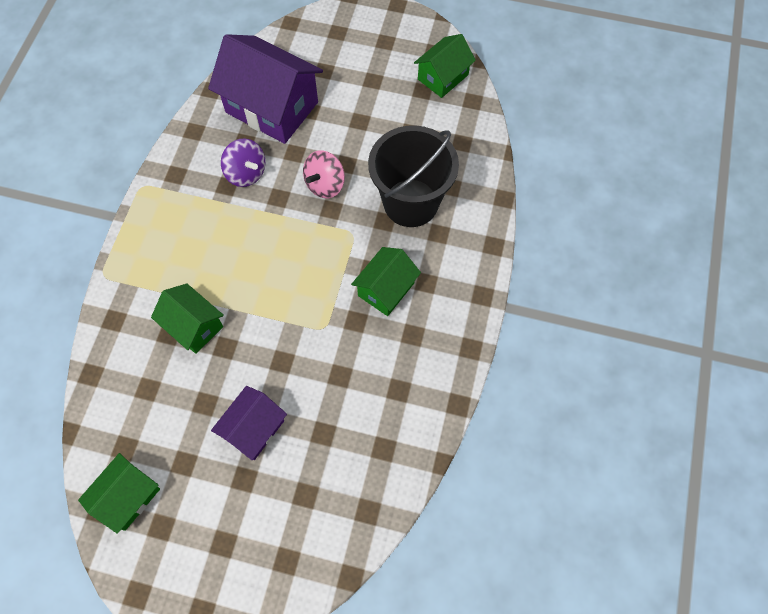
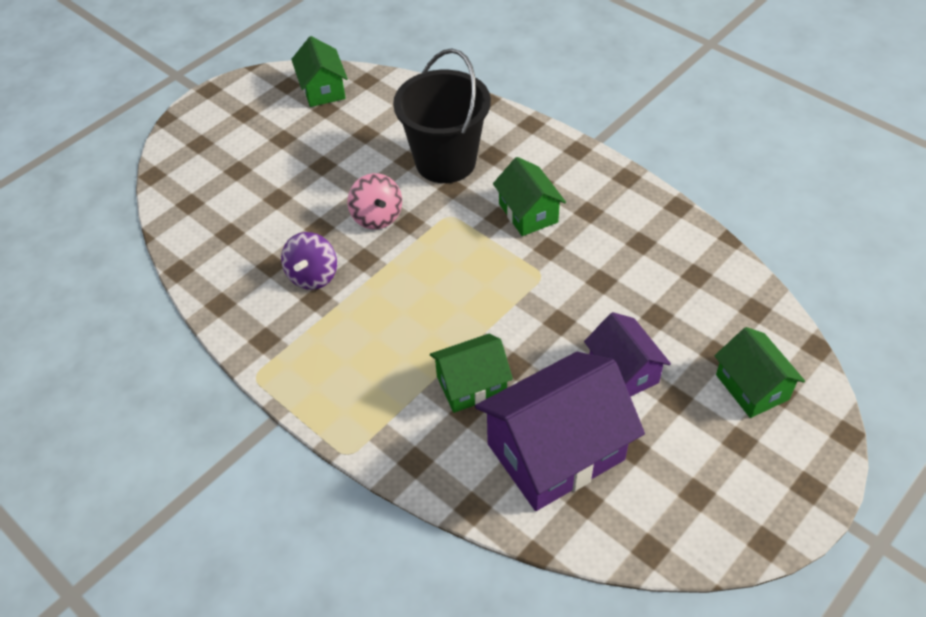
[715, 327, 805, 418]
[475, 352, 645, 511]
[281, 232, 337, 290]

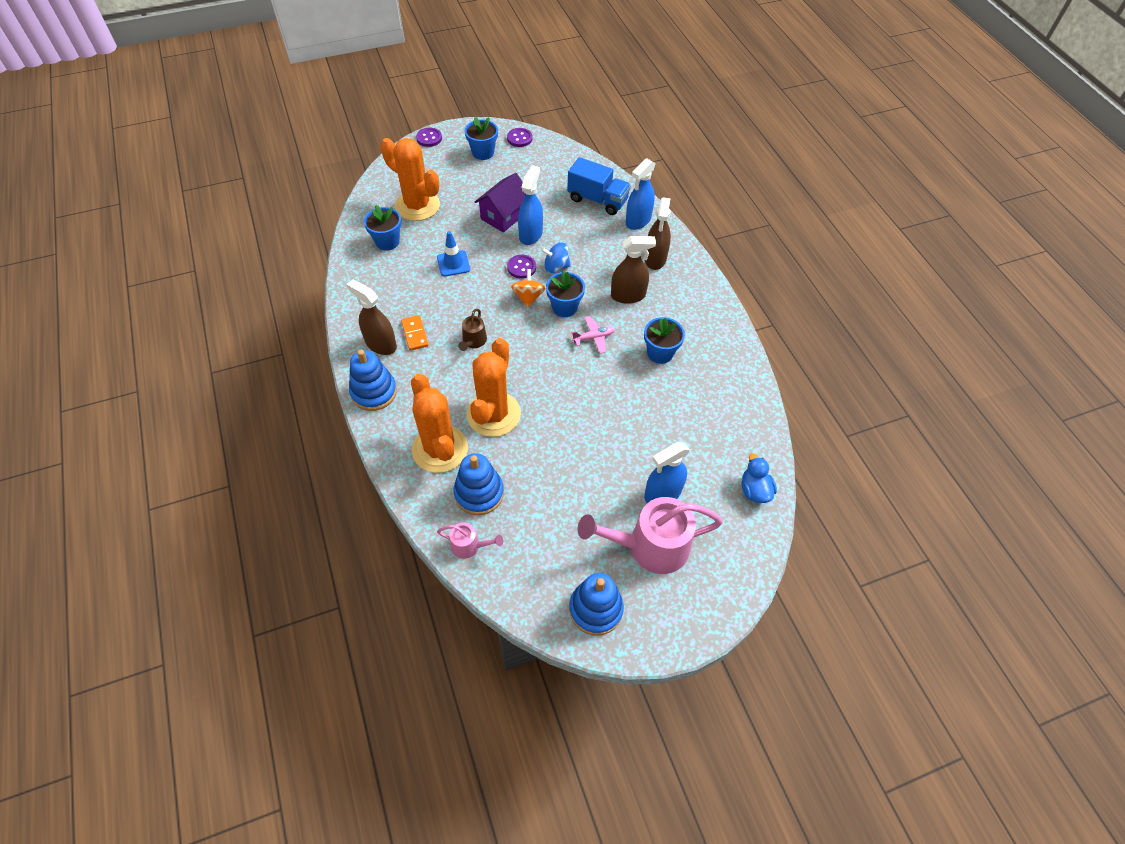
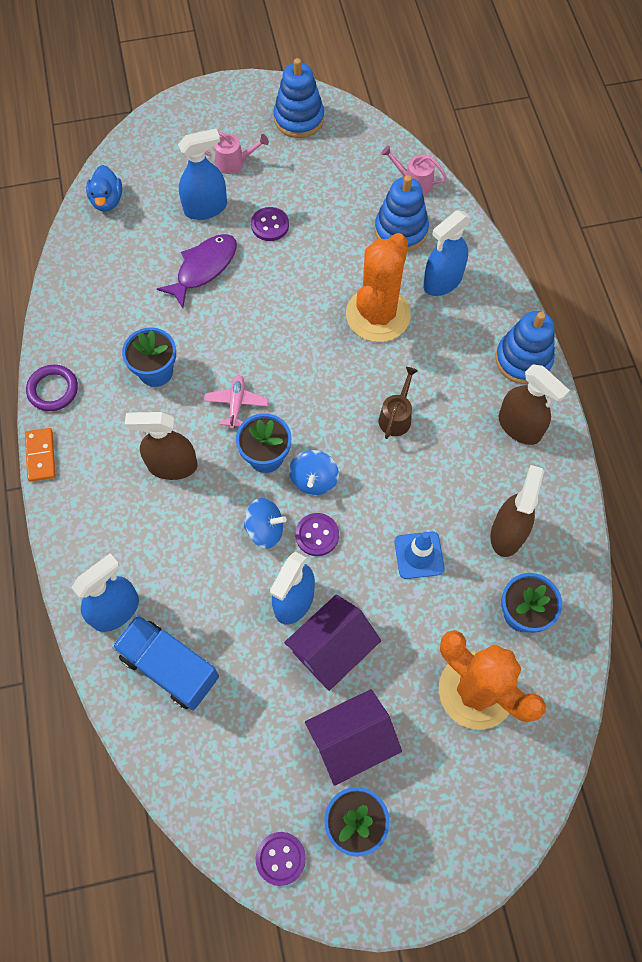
[25, 428, 56, 482]
[423, 210, 471, 296]
[251, 207, 289, 241]
[289, 450, 339, 495]
[204, 375, 268, 429]
[205, 132, 269, 174]
[490, 465, 544, 557]
[26, 365, 78, 411]
[157, 234, 237, 308]
[305, 689, 402, 786]

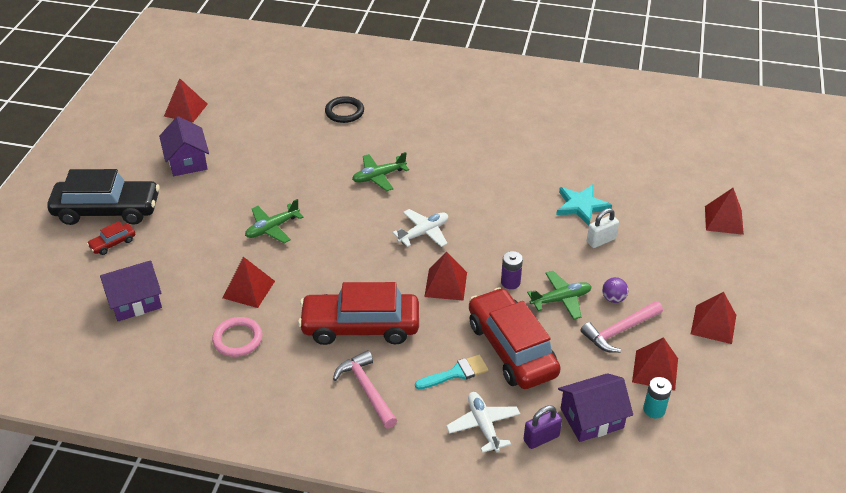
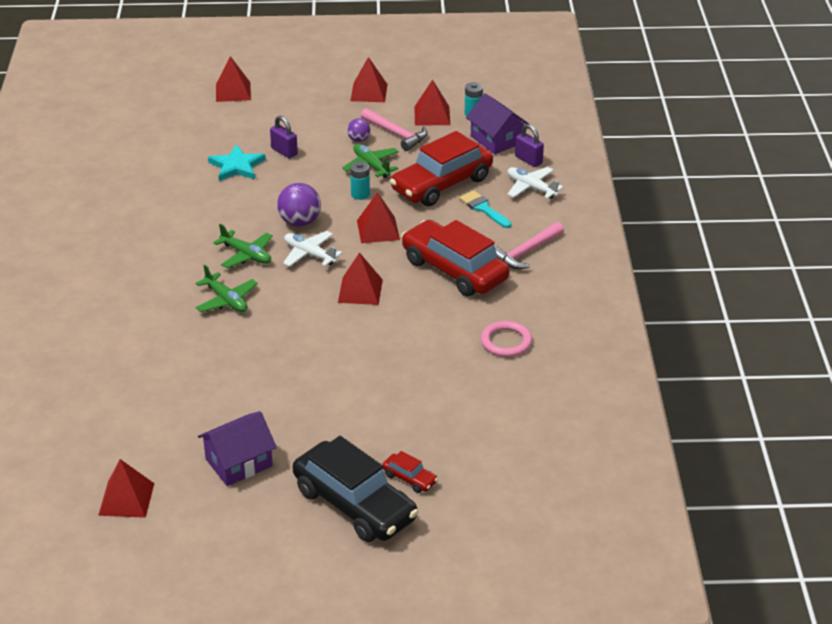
[292, 436, 418, 542]
[100, 261, 162, 321] (first image)
[338, 252, 383, 305]
[214, 224, 273, 268]
[401, 220, 510, 296]
[325, 96, 364, 123] (first image)
[508, 167, 564, 199]
[350, 161, 370, 200]
[270, 116, 298, 159]
[277, 183, 321, 227]

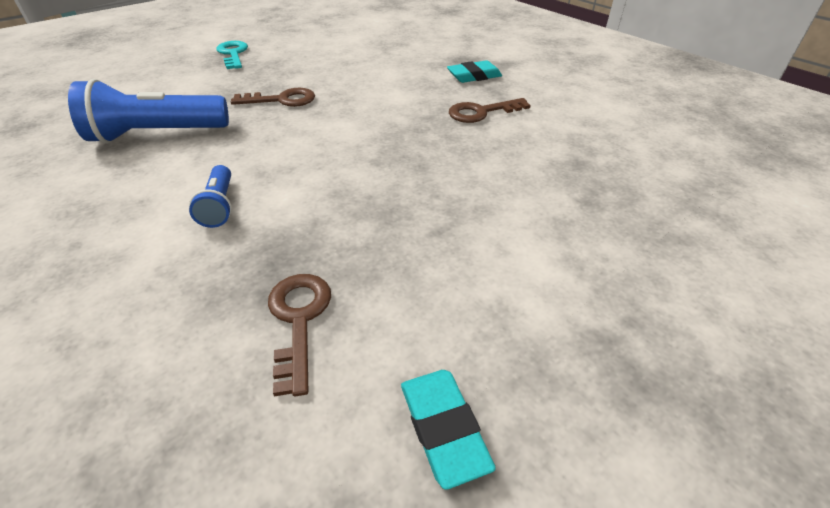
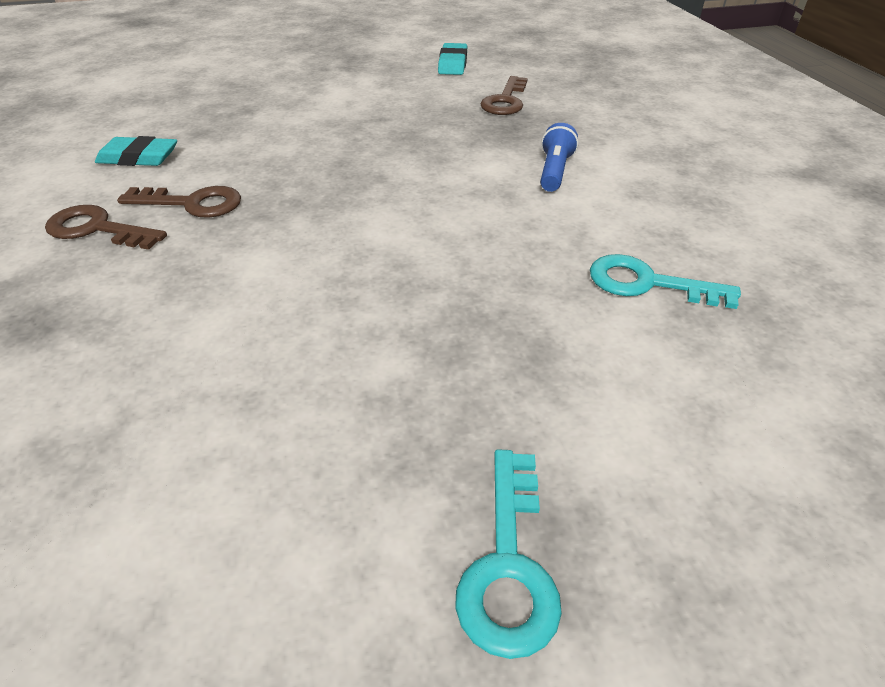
[590, 254, 741, 309]
[45, 205, 167, 250]
[95, 136, 177, 166]

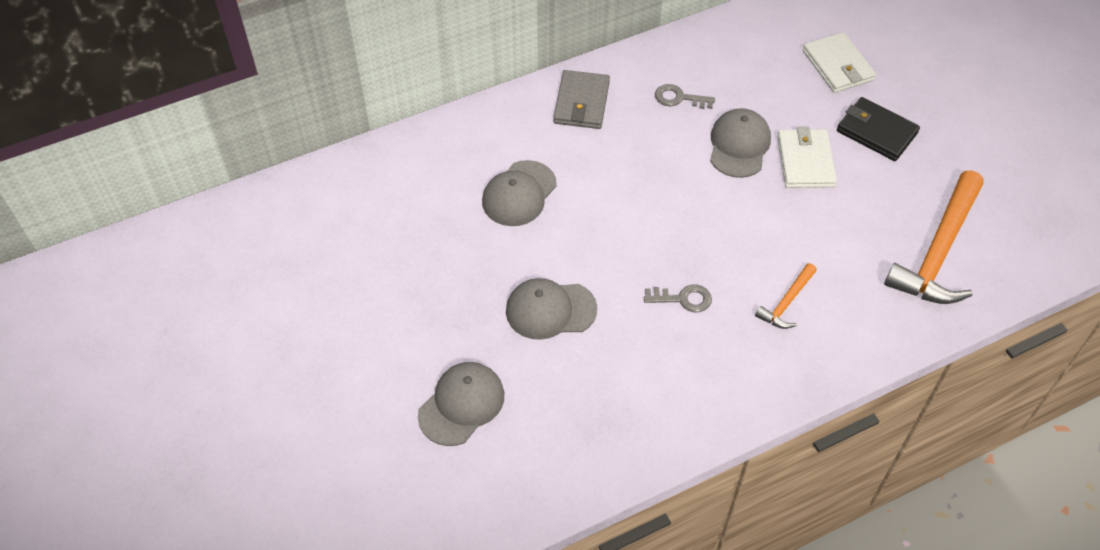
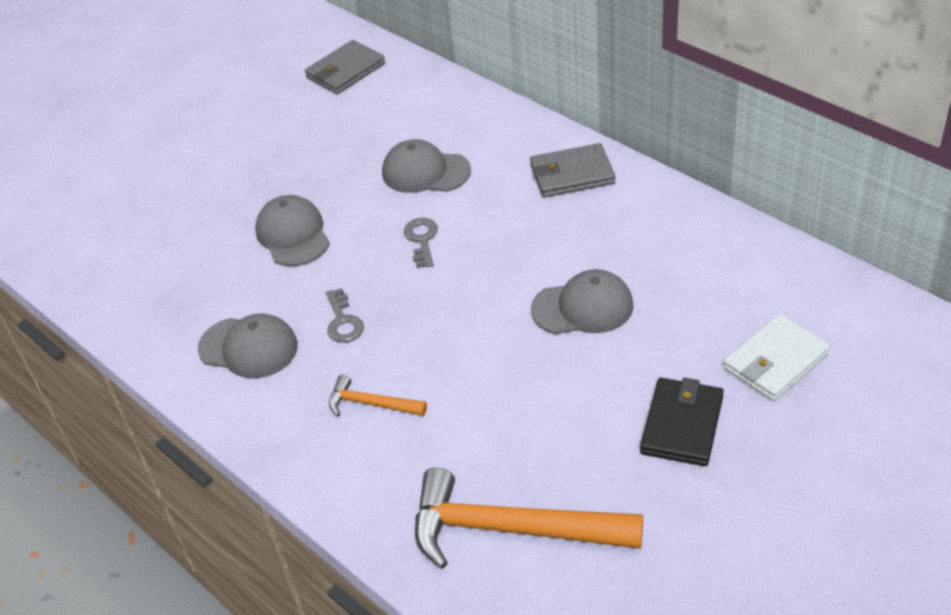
[198, 313, 298, 379]
[404, 218, 438, 268]
[777, 127, 837, 188] (first image)
[305, 40, 385, 94]

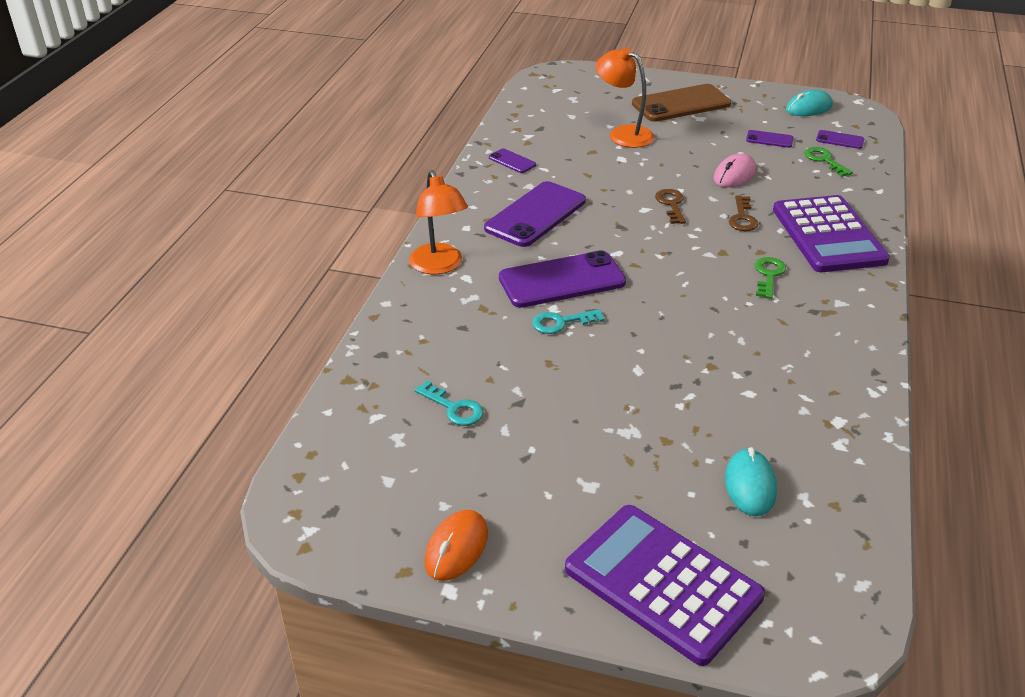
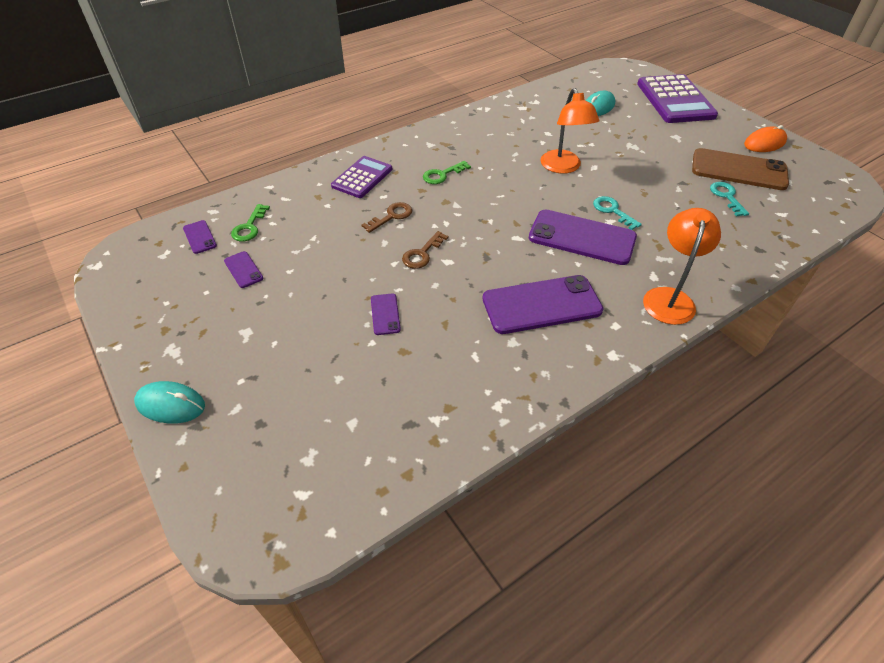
[371, 293, 401, 335]
[593, 196, 642, 230]
[540, 88, 599, 174]
[692, 148, 789, 190]
[713, 154, 756, 187] (first image)
[331, 156, 393, 198]
[134, 381, 205, 424]

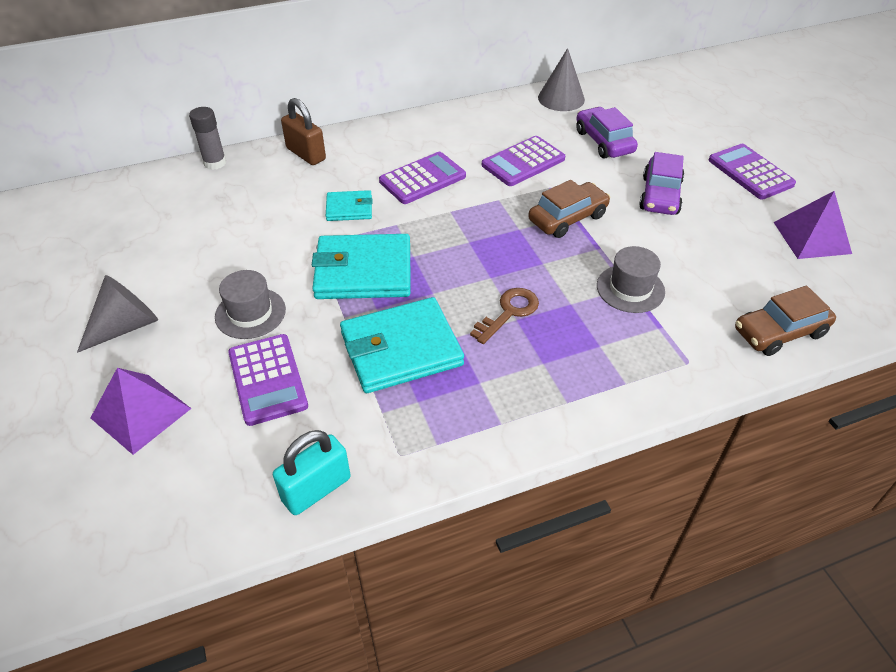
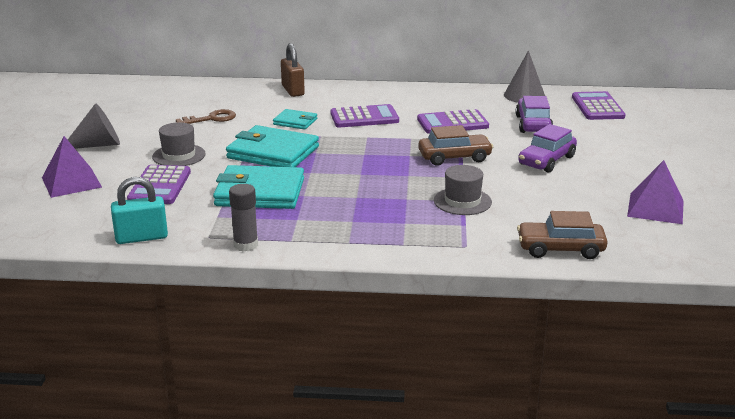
[229, 184, 258, 252]
[176, 109, 236, 124]
[572, 91, 626, 120]

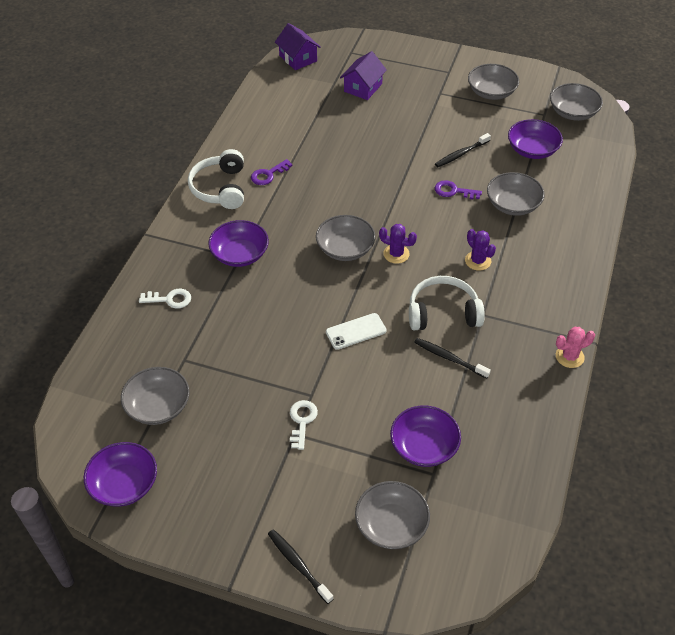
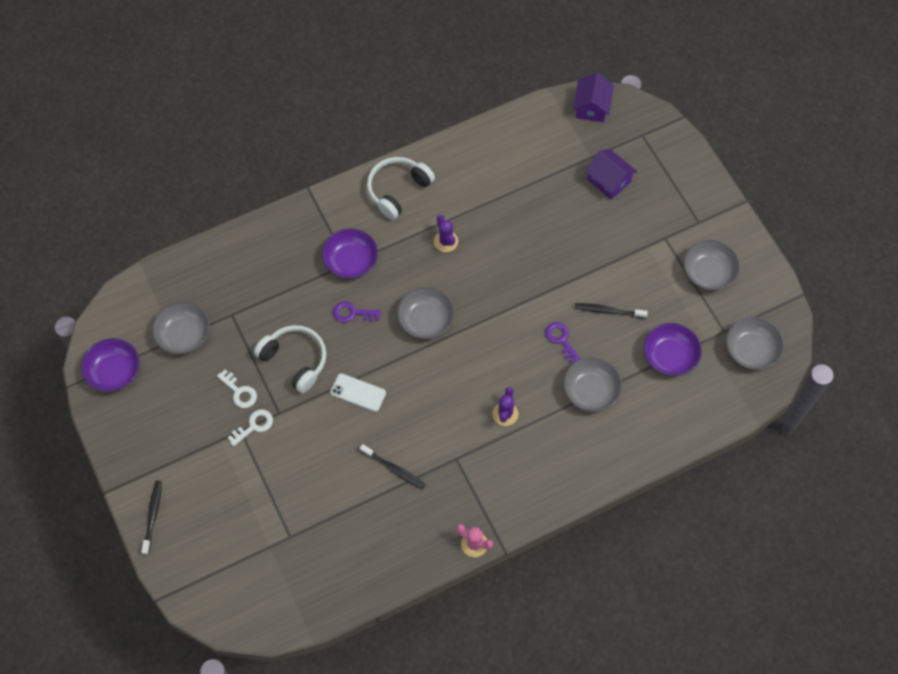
[217, 370, 257, 408]
[333, 301, 381, 323]
[585, 149, 637, 200]
[355, 481, 430, 549] (first image)
[434, 215, 458, 252]
[390, 405, 461, 467] (first image)
[254, 325, 326, 393]
[360, 444, 426, 489]

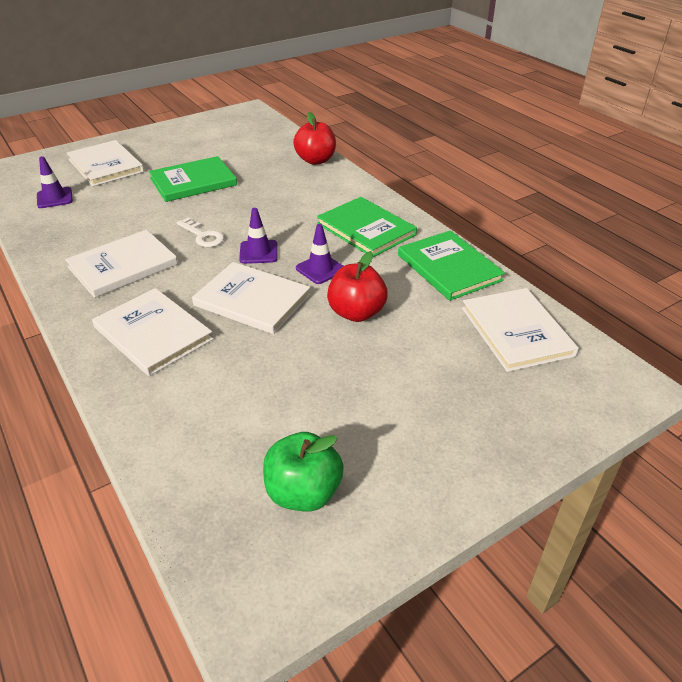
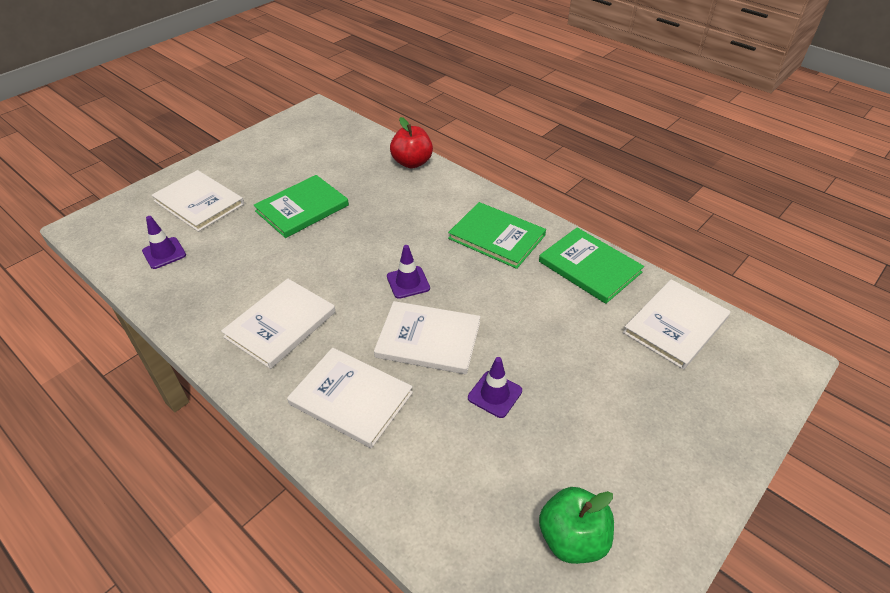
[177, 218, 224, 247] (first image)
[468, 357, 522, 418]
[327, 251, 388, 322] (first image)
[623, 279, 730, 369]

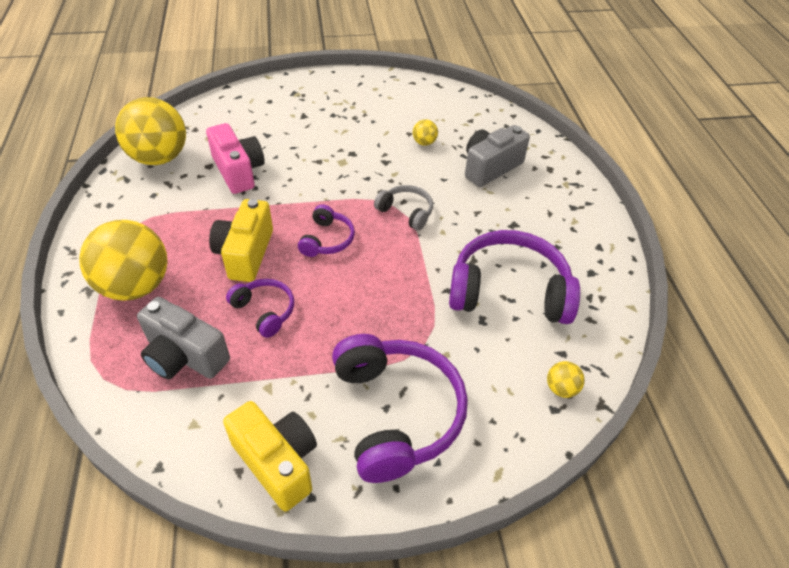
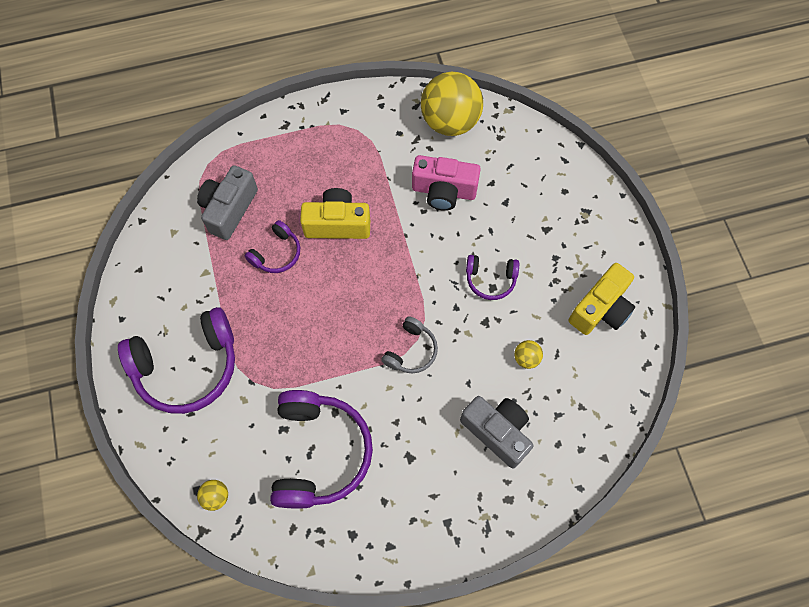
[79, 220, 168, 301] (first image)
[412, 155, 481, 211]
[569, 263, 635, 335]
[466, 255, 519, 300]

